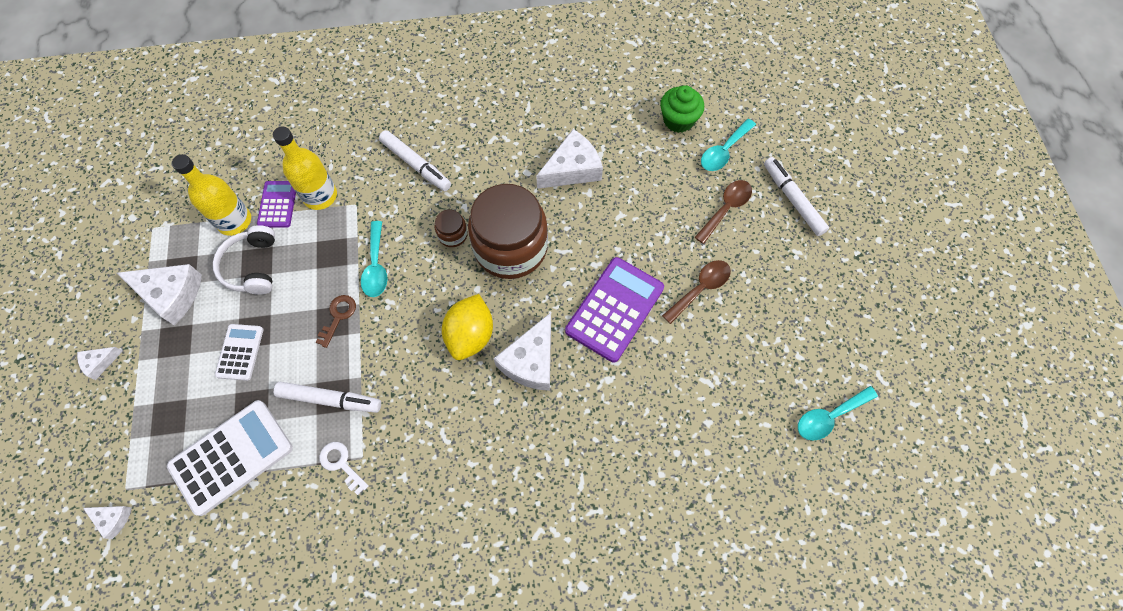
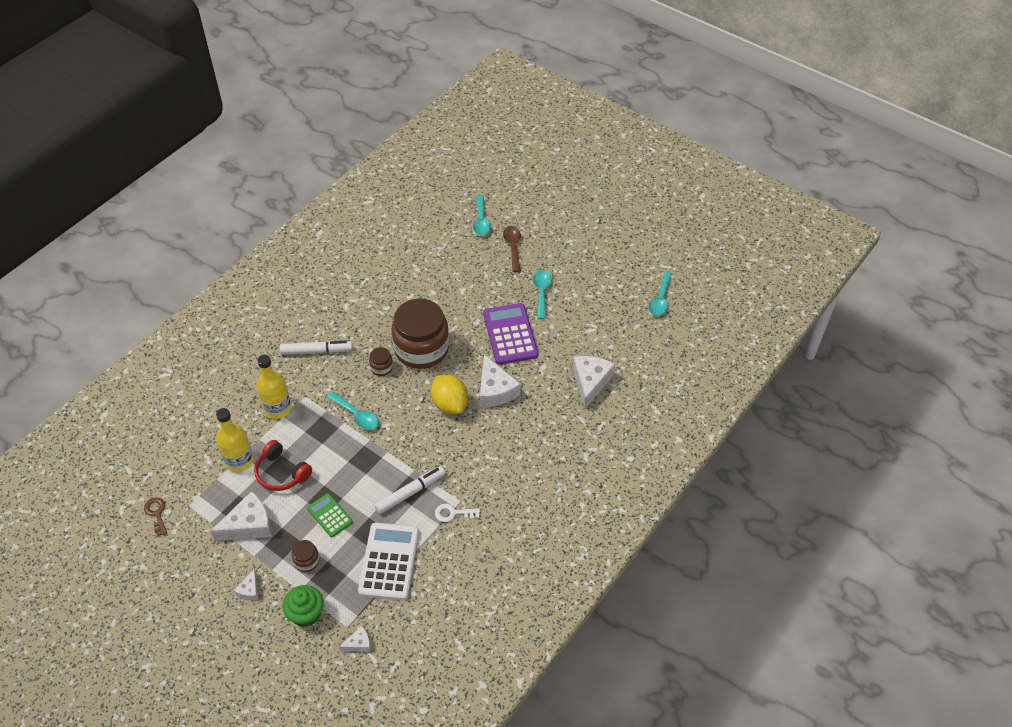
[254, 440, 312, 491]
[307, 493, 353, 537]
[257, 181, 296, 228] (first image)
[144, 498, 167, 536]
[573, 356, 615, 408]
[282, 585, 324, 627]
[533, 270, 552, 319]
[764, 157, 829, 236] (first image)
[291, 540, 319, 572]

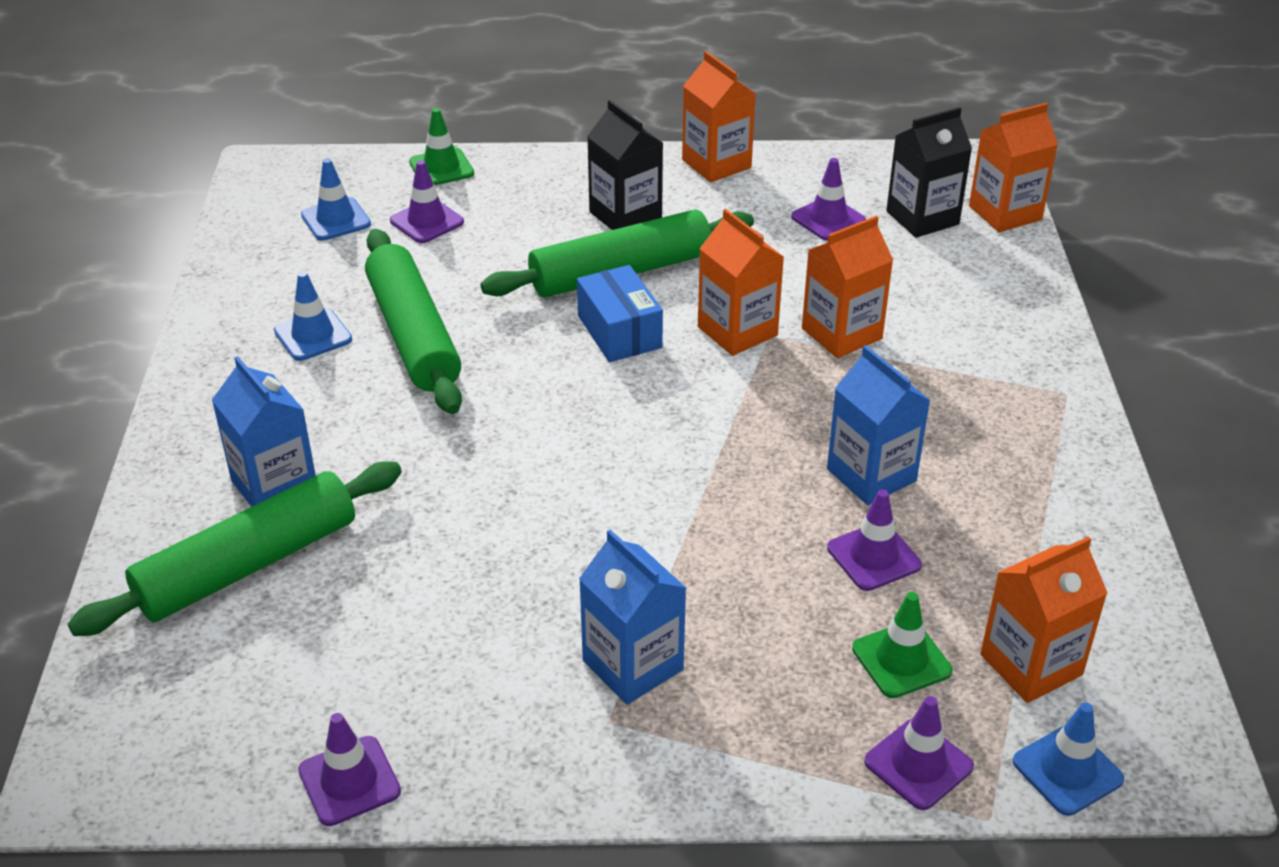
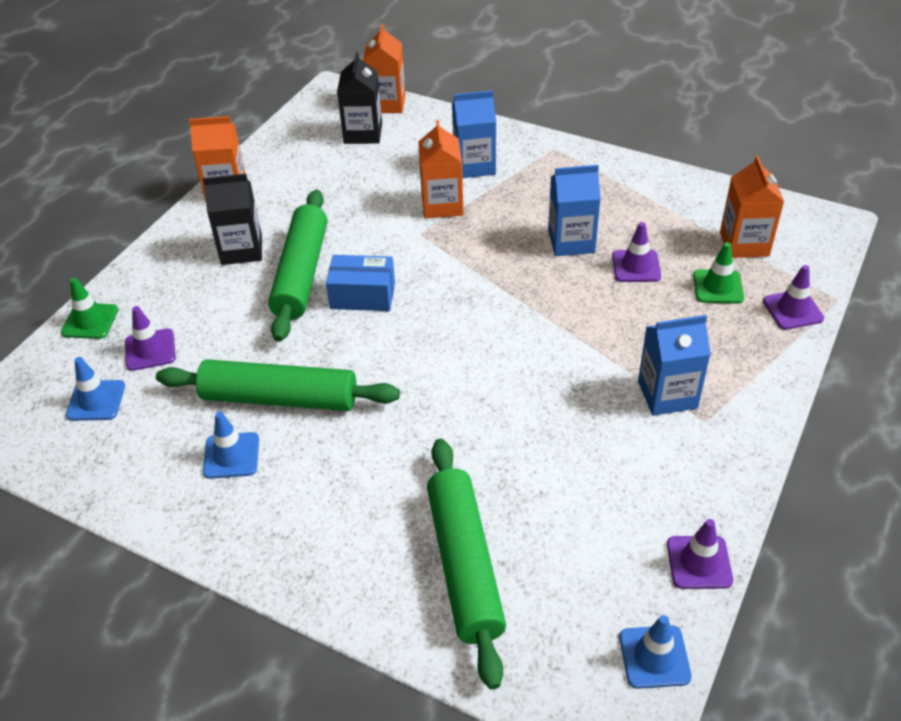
[452, 90, 496, 178]
[698, 209, 784, 356] (first image)
[791, 158, 866, 240] (first image)
[619, 615, 692, 689]

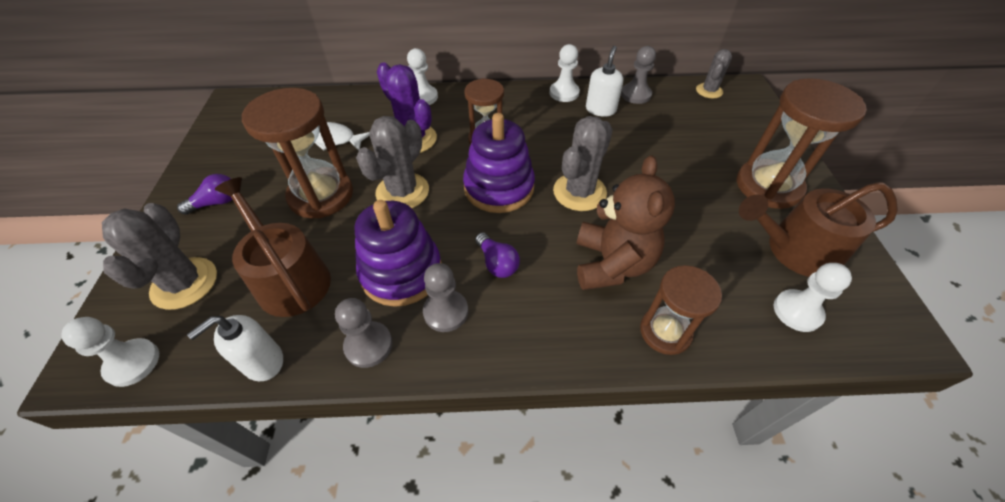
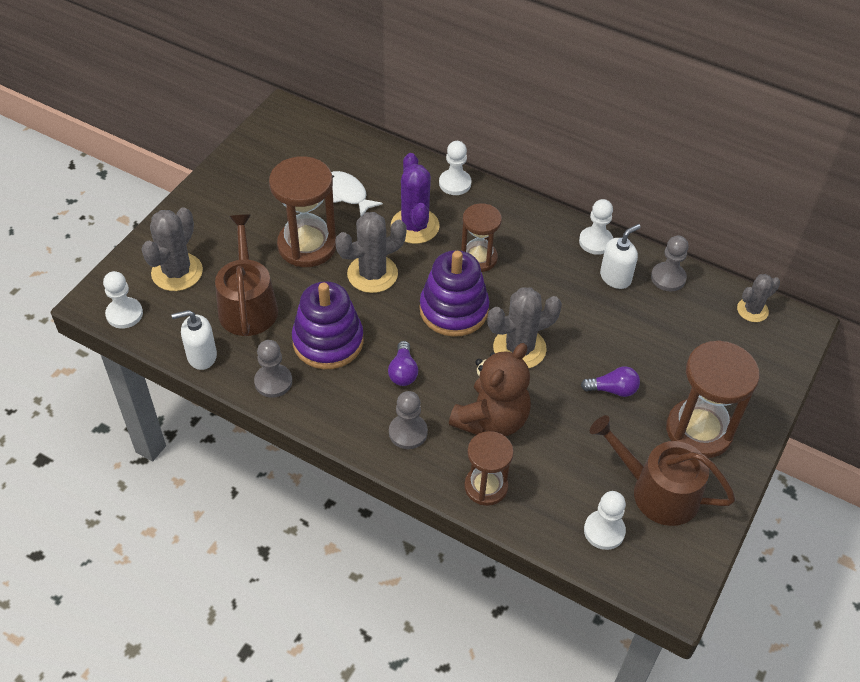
[581, 366, 640, 397]
[389, 391, 428, 449]

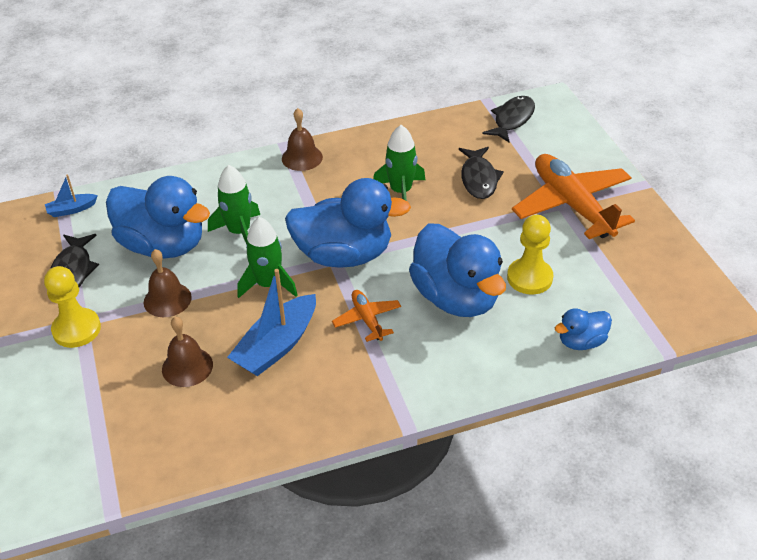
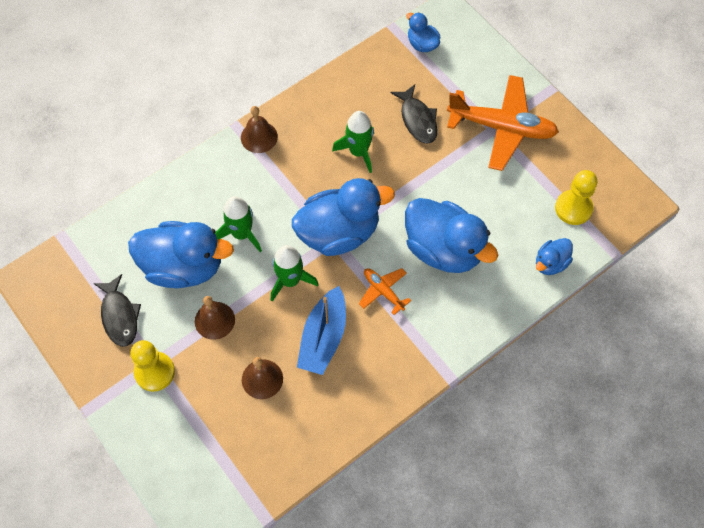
[45, 174, 98, 217] (first image)
[406, 12, 440, 52]
[555, 170, 597, 225]
[447, 75, 559, 171]

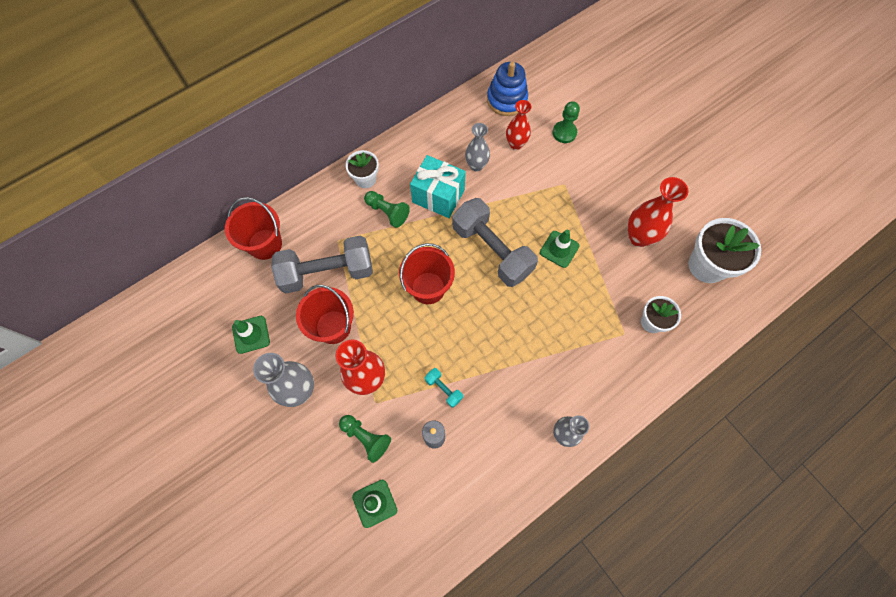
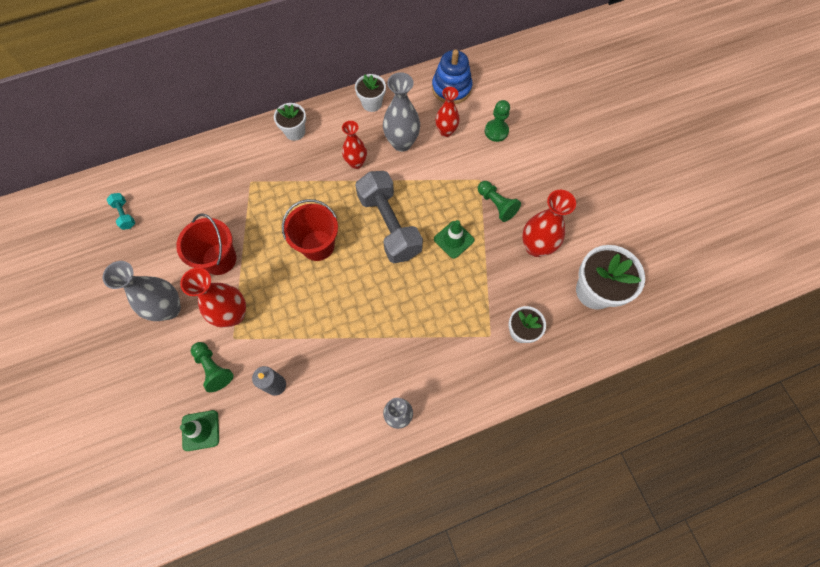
[225, 197, 282, 260] (first image)
[232, 316, 270, 354] (first image)
[271, 235, 373, 293] (first image)
[478, 181, 521, 222]
[342, 121, 367, 169]
[106, 193, 135, 230]
[383, 72, 420, 152]
[355, 74, 386, 112]

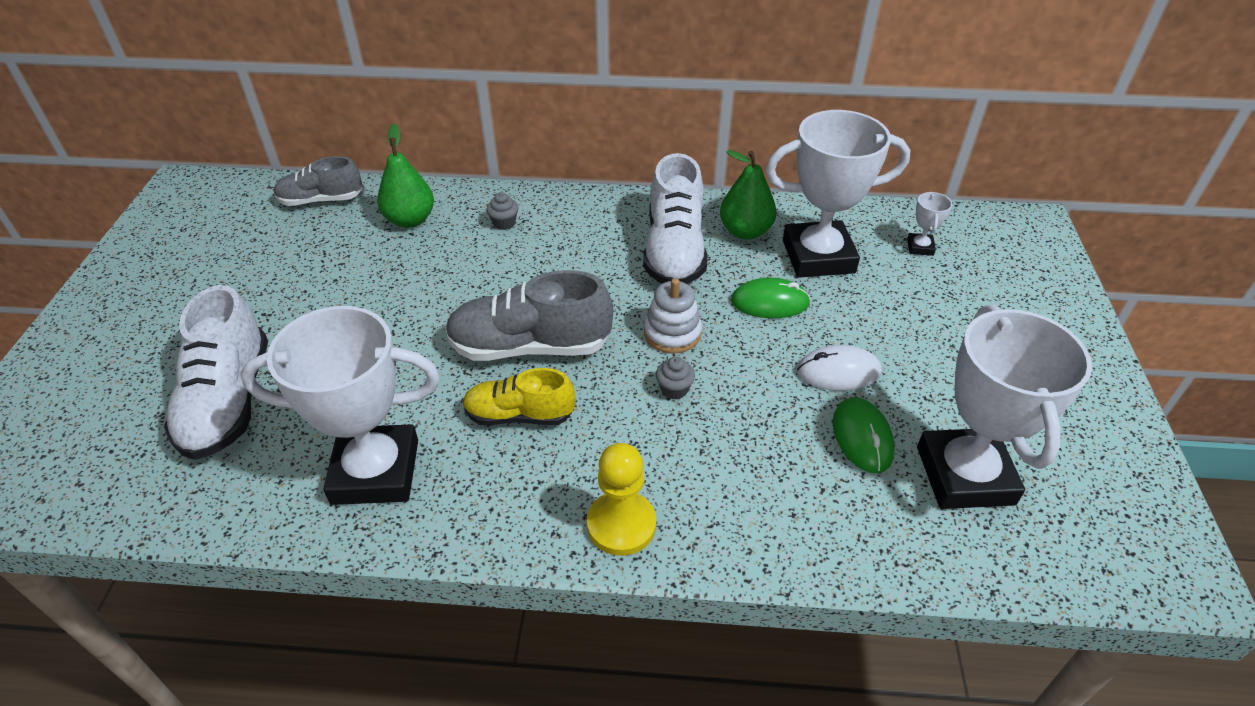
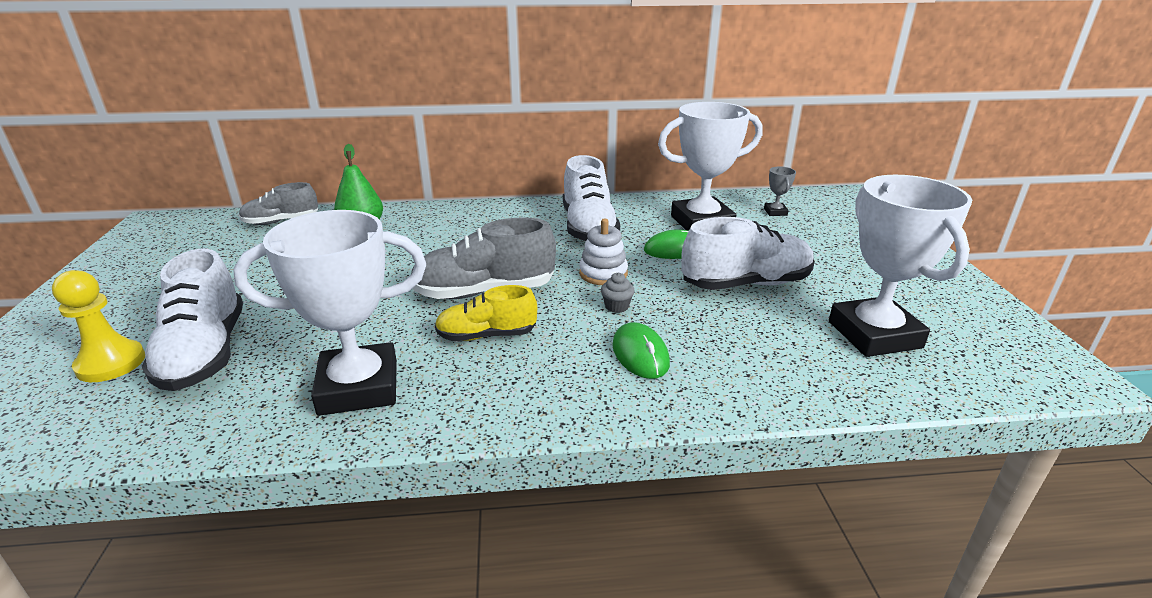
[486, 192, 519, 230] (first image)
[52, 270, 145, 382]
[720, 150, 776, 240] (first image)
[681, 217, 815, 290]
[612, 322, 670, 379]
[764, 167, 796, 216]

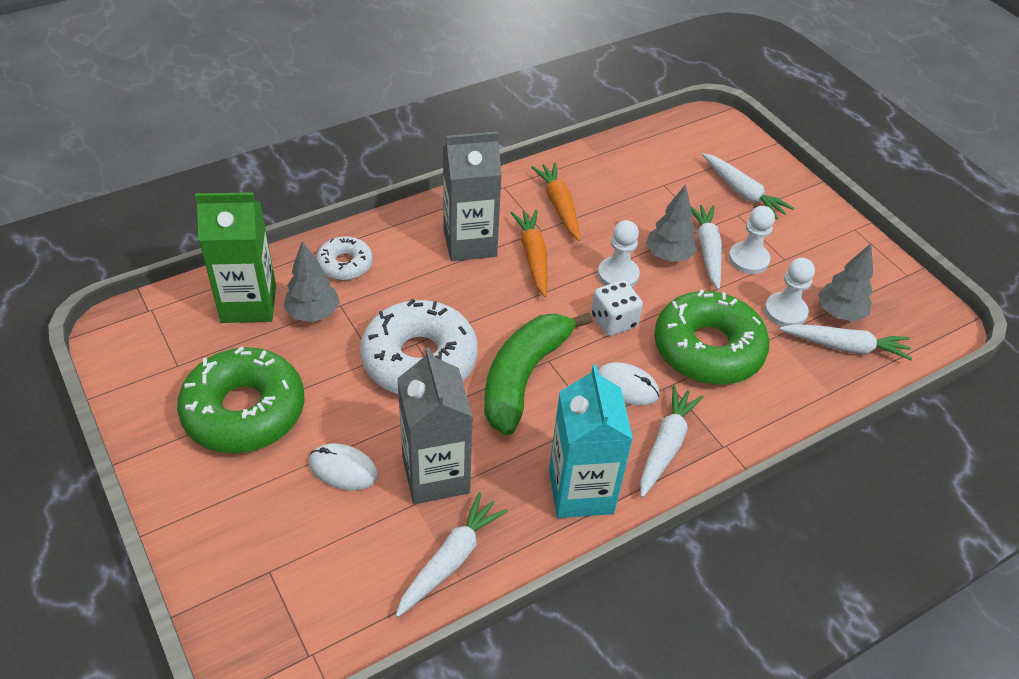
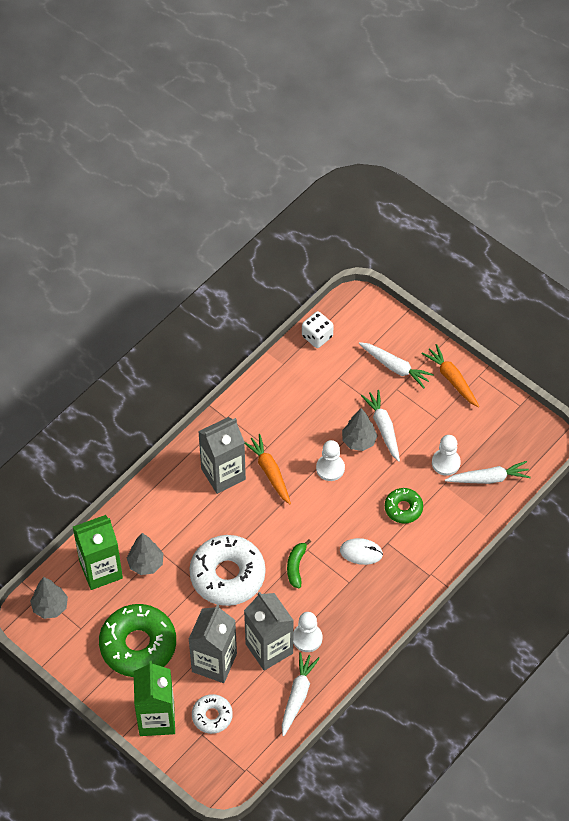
[188, 604, 237, 683]
[192, 694, 233, 734]
[287, 539, 311, 588]
[422, 344, 480, 408]
[549, 365, 633, 518] (first image)
[302, 311, 334, 348]
[640, 385, 704, 498] (first image)
[385, 488, 423, 524]
[293, 612, 323, 652]
[30, 577, 68, 619]
[134, 661, 175, 736]

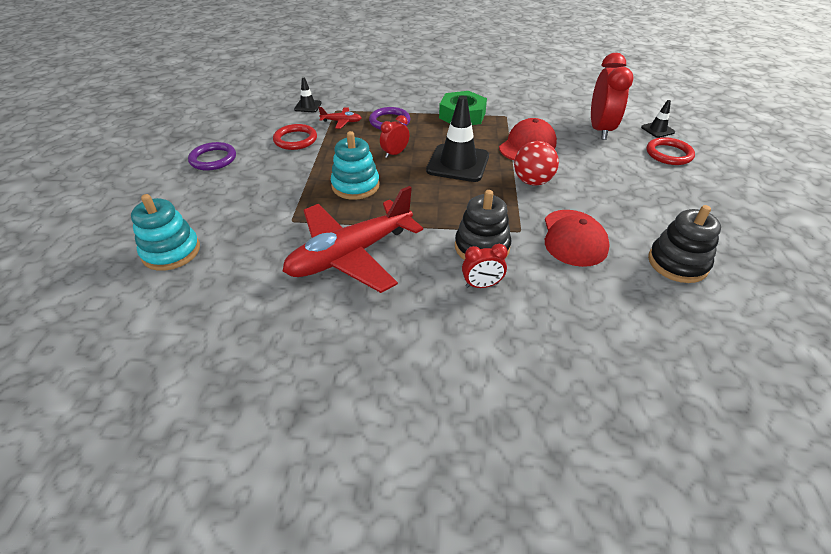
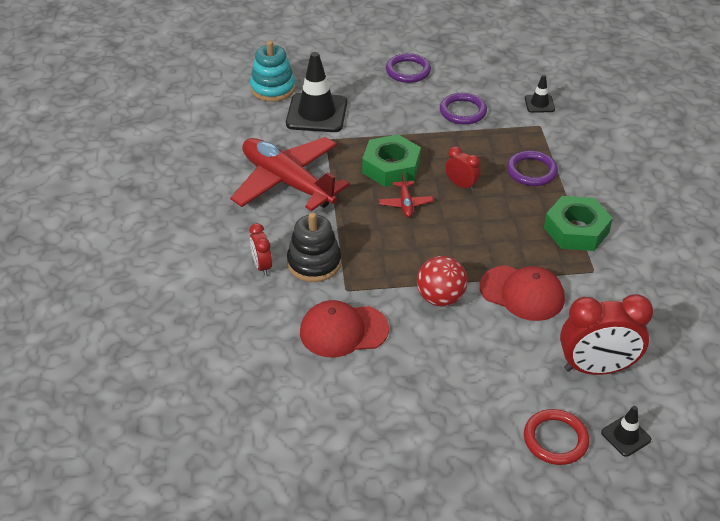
[440, 93, 487, 125]
[379, 172, 433, 217]
[362, 134, 421, 187]
[286, 52, 347, 132]
[648, 205, 721, 283] (first image)

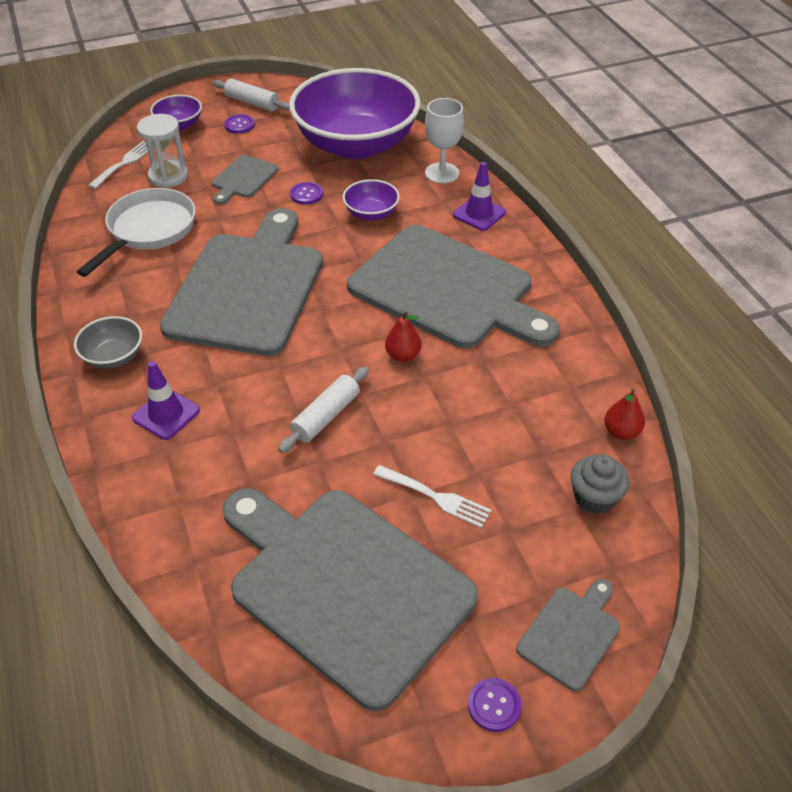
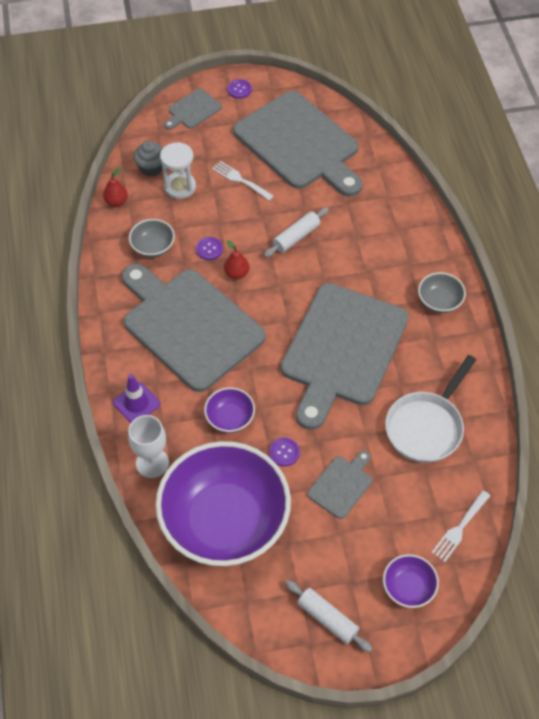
[132, 361, 200, 440] (first image)
[160, 142, 196, 199]
[196, 237, 223, 260]
[129, 219, 175, 258]

